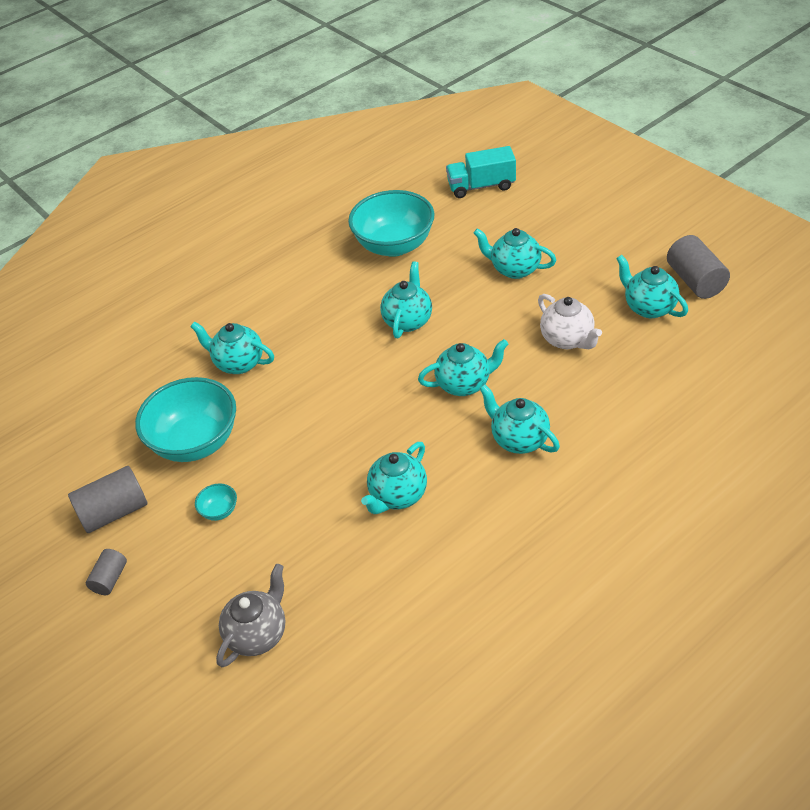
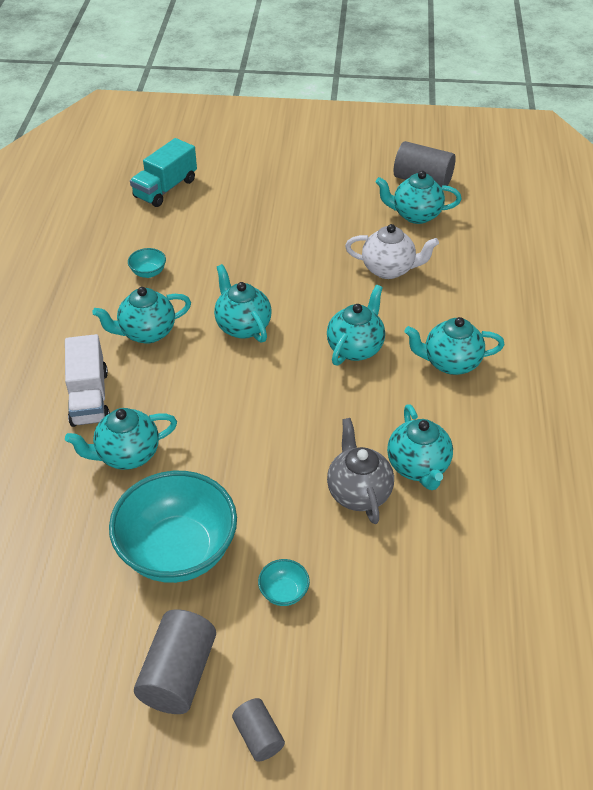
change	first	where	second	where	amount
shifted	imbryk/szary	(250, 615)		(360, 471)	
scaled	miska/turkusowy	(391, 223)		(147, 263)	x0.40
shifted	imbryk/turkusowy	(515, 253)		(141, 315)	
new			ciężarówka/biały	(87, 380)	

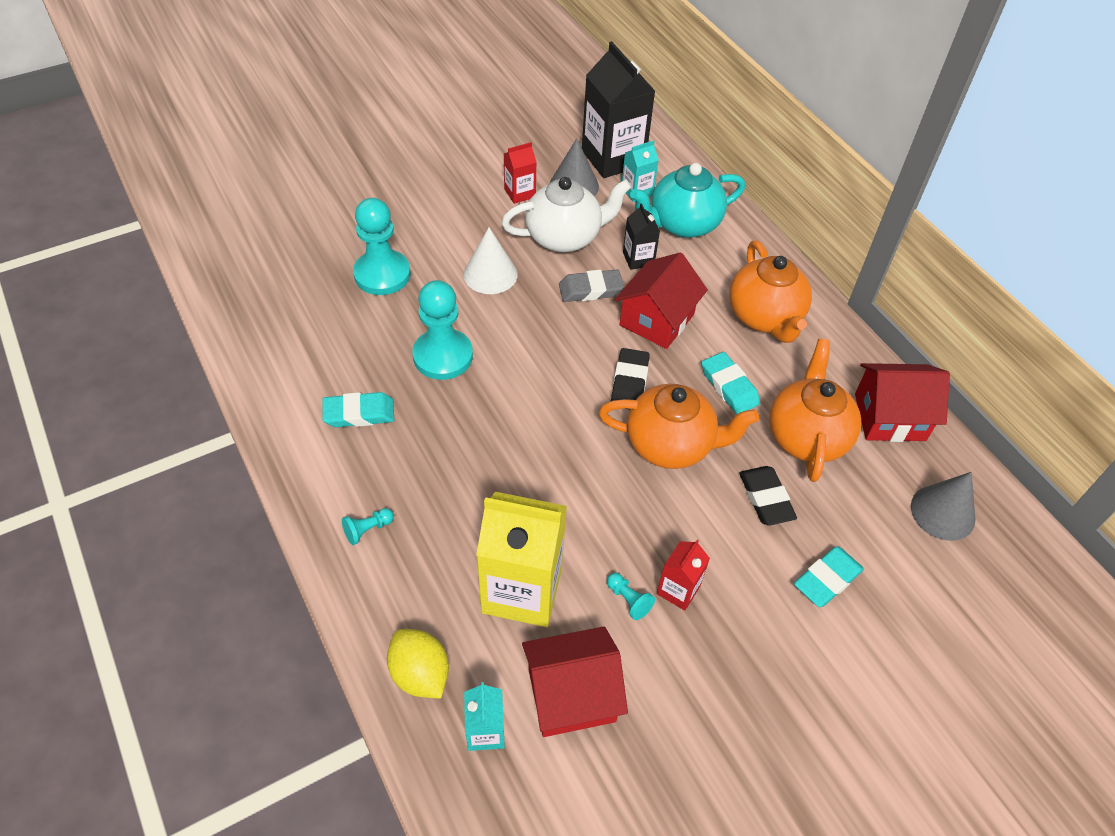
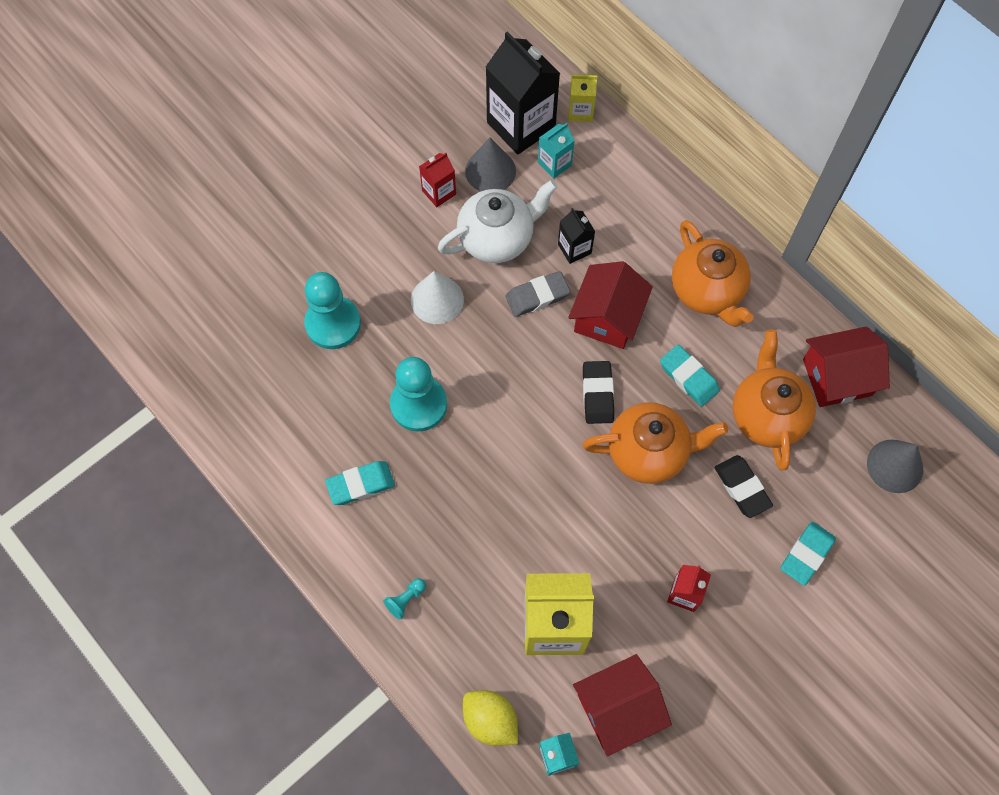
change	first	where	second	where	amount
gone	pionek/turkusowy	(631, 596)			
gone	imbryk/turkusowy	(687, 200)			
new			karton mleka/żółty	(582, 98)	

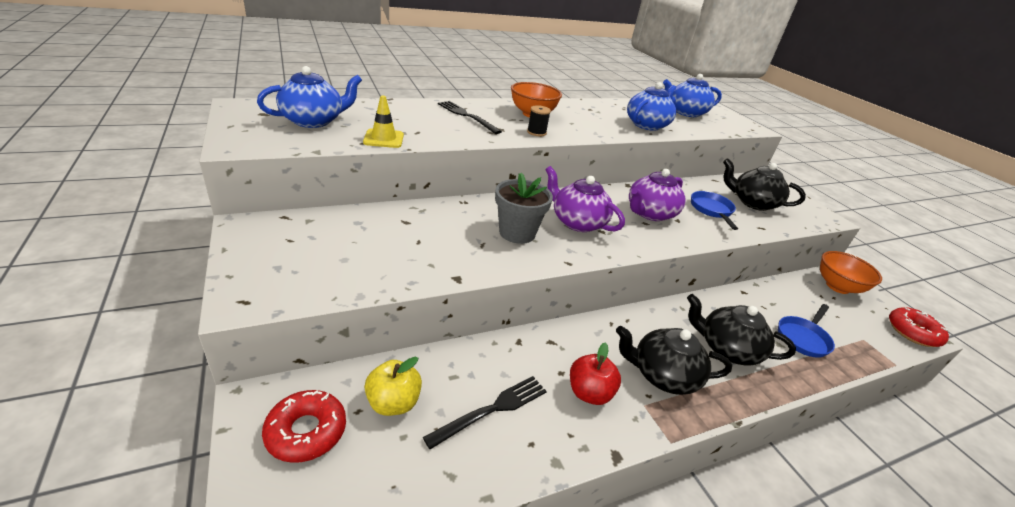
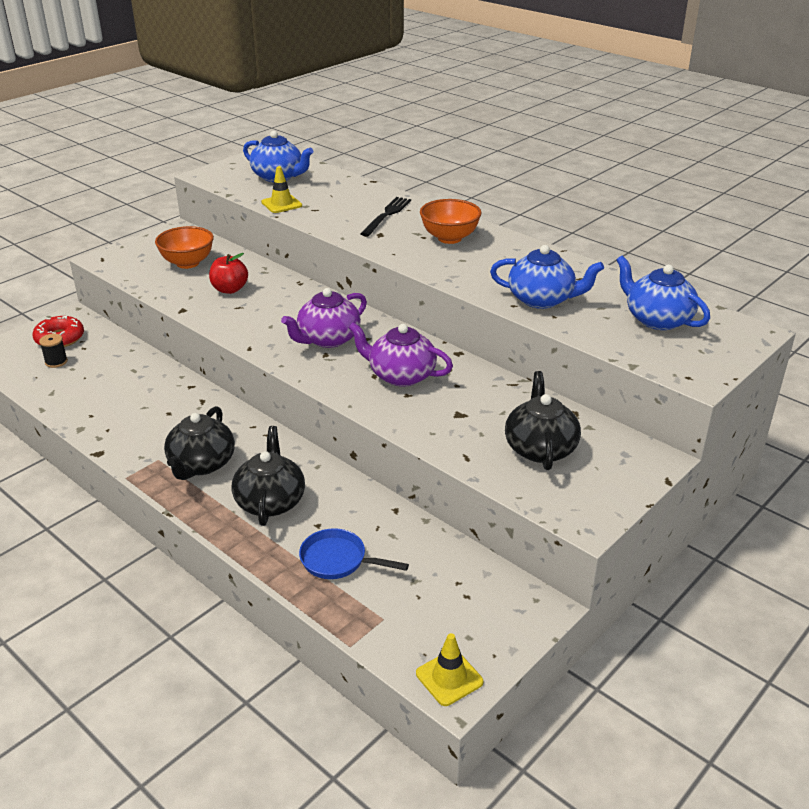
change	first	where	second	where	amount
gone	jabłko/żółty	(393, 386)			
gone	widelec/czarny	(485, 412)			
gone	doniczka/szary	(524, 208)			
shifted	szpulka/czarny	(539, 120)		(53, 351)	
rotated	imbryk/fioletowy	(585, 199)		(324, 318)	150 degrees counterclockwise
shifted	jabłko/czerwony	(595, 373)		(228, 273)	
rotated	imbryk/czarny	(674, 360)		(199, 443)	150 degrees counterclockwise
gone	patelnia/niebieski	(714, 210)			
shifted	miska/pomarańczowy	(851, 272)		(184, 247)	
swapped	donut/czerwony	(919, 327)	pachołek/żółty	(449, 669)	

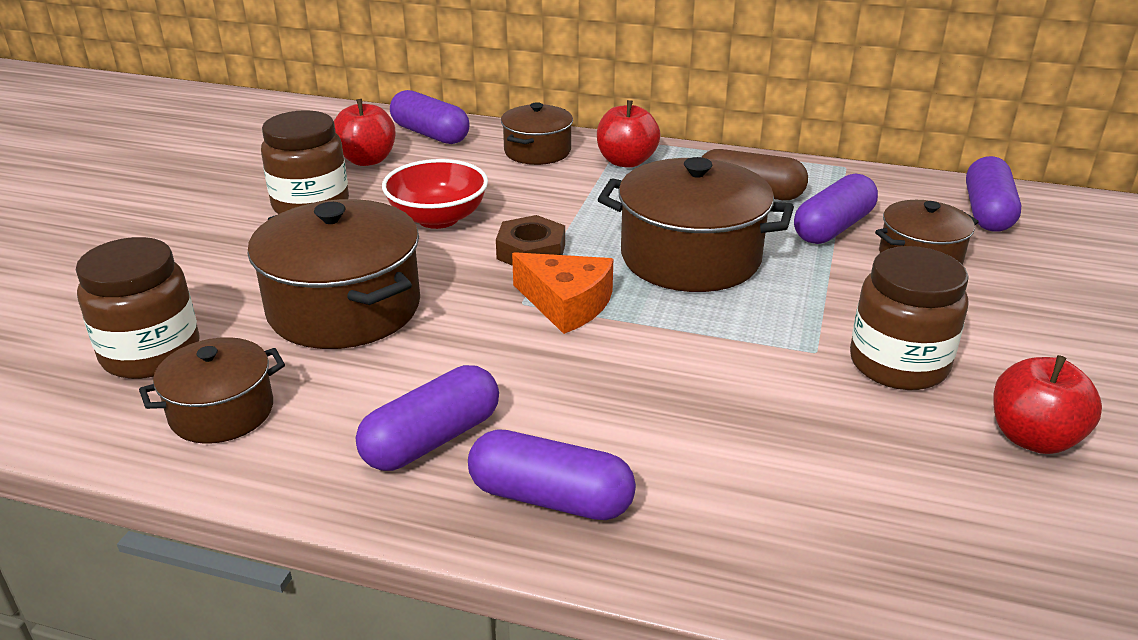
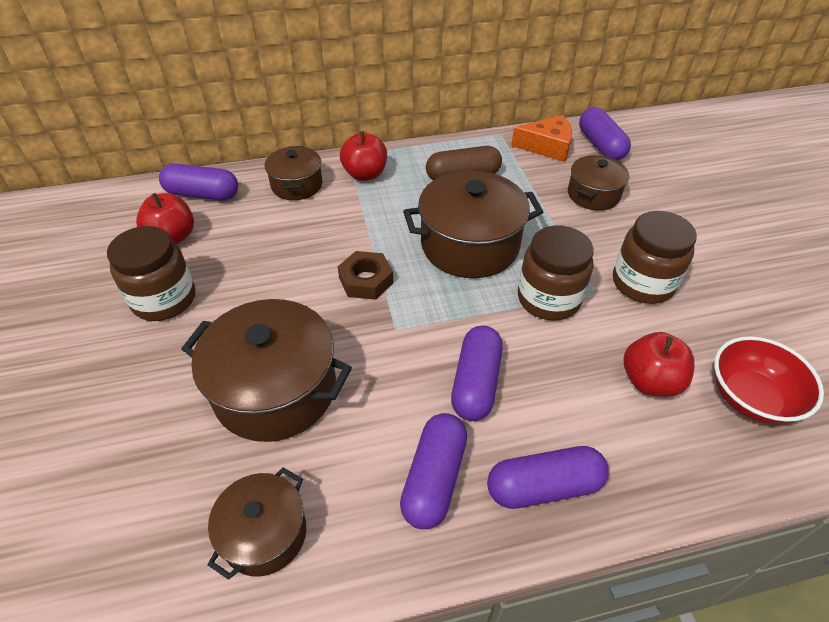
change	first	where	second	where	amount
shifted	słoik/brązowy	(138, 308)		(556, 273)	
shifted	miska/czerwony	(435, 194)		(769, 380)	
shifted	ser/pomarańczowy	(562, 293)		(541, 138)	
shifted	kapsułka/fioletowy	(836, 208)		(477, 373)	
shifted	jabłko/czerwony	(1047, 404)		(659, 364)	

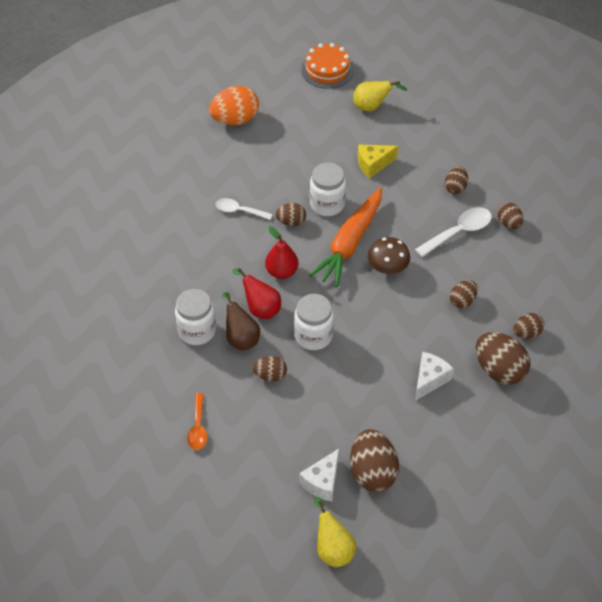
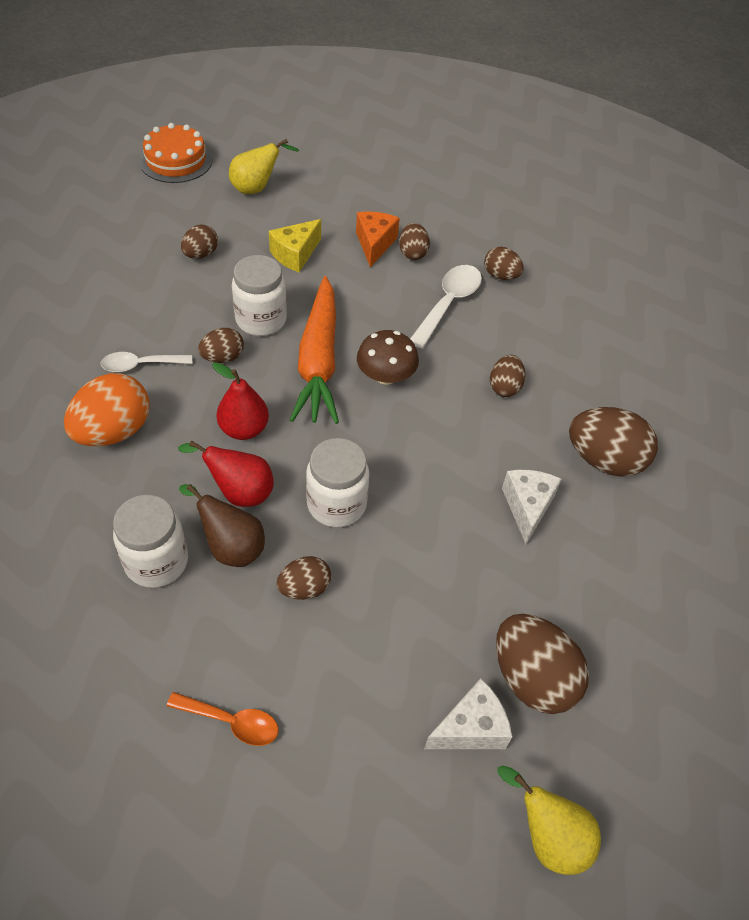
change	first	where	second	where	amount
rotated	łyżka/pomarańczowy	(197, 421)		(223, 719)	45 degrees counterclockwise
shifted	jajko/pomarańczowy	(234, 105)		(107, 409)	
rotated	ser/biały	(319, 475)		(468, 713)	120 degrees counterclockwise
shifted	jajko/brązowy	(528, 326)		(199, 241)	
new			ser/pomarańczowy	(378, 239)	

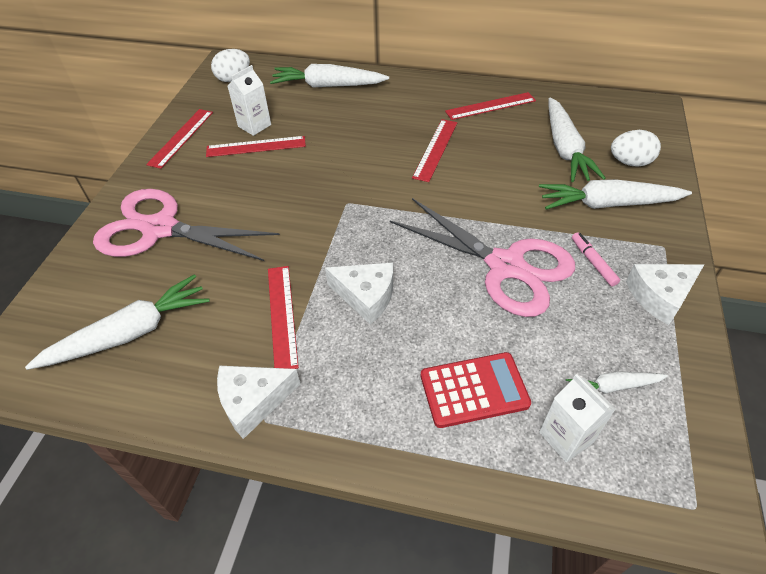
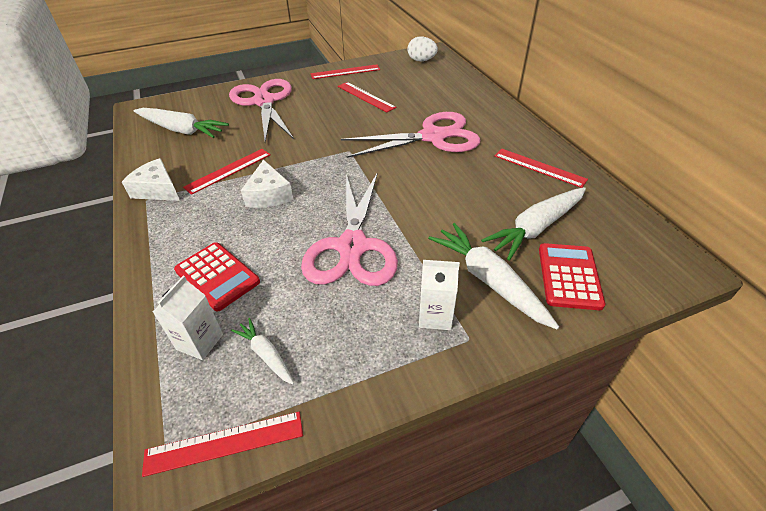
change	first	where	second	where	amount
shifted	karton mleka/biały	(249, 100)		(439, 295)	
gone	marchewka/biały	(329, 76)			
shifted	linijka/czerwony	(434, 150)		(222, 444)	
gone	flamaster/różowy	(596, 259)			
swapped	jajko/biały	(636, 148)	kalkulator/czerwony	(572, 276)	
gone	ser/biały	(665, 294)			
new			nożyczki/różowy	(410, 135)	

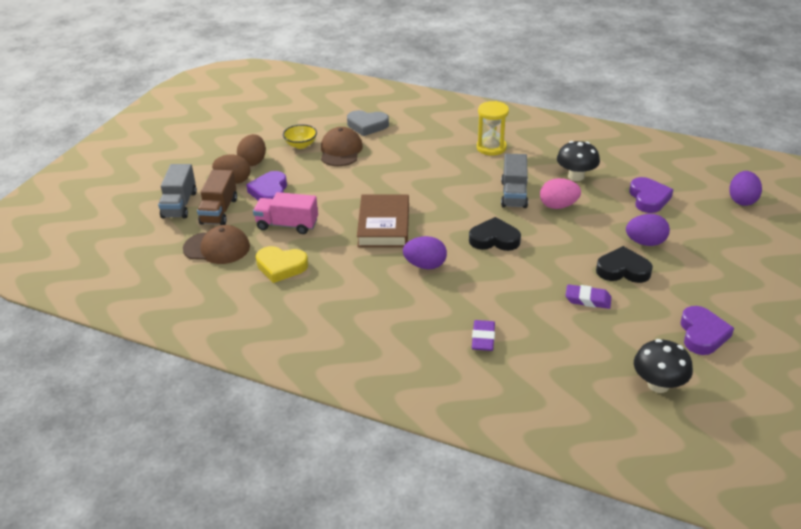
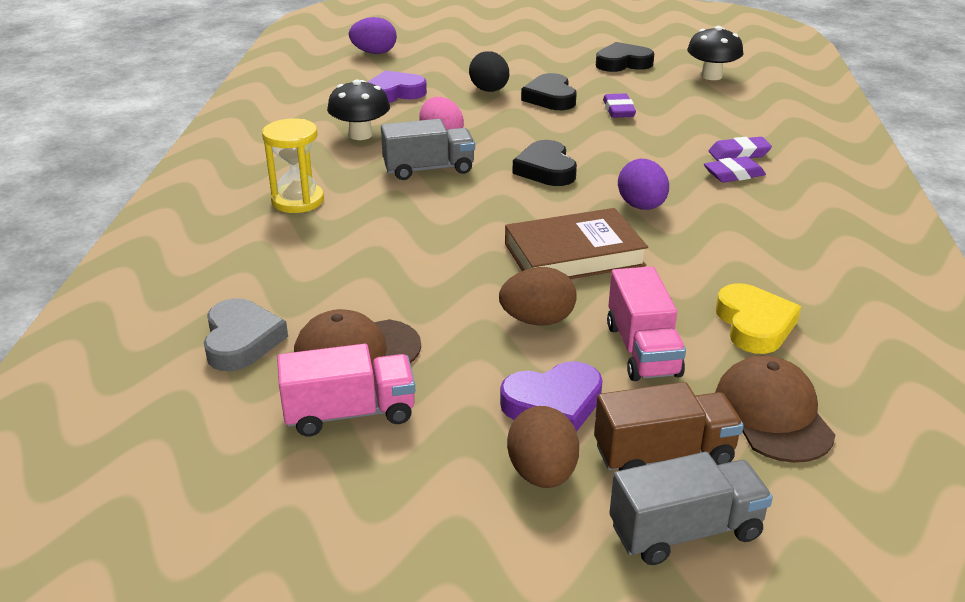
change	first	where	second	where	amount
shifted	jajko/brązowy	(251, 150)		(538, 296)	
swapped	miska/żółty	(300, 136)	ciężarówka/różowy	(346, 390)	
repainted	jajko/fioletowy	(648, 230)	jajko/czarny	(489, 71)	
repainted	serce/fioletowy	(707, 330)	serce/czarny	(625, 57)	
new			gumka do mazania/fioletowy	(735, 169)	

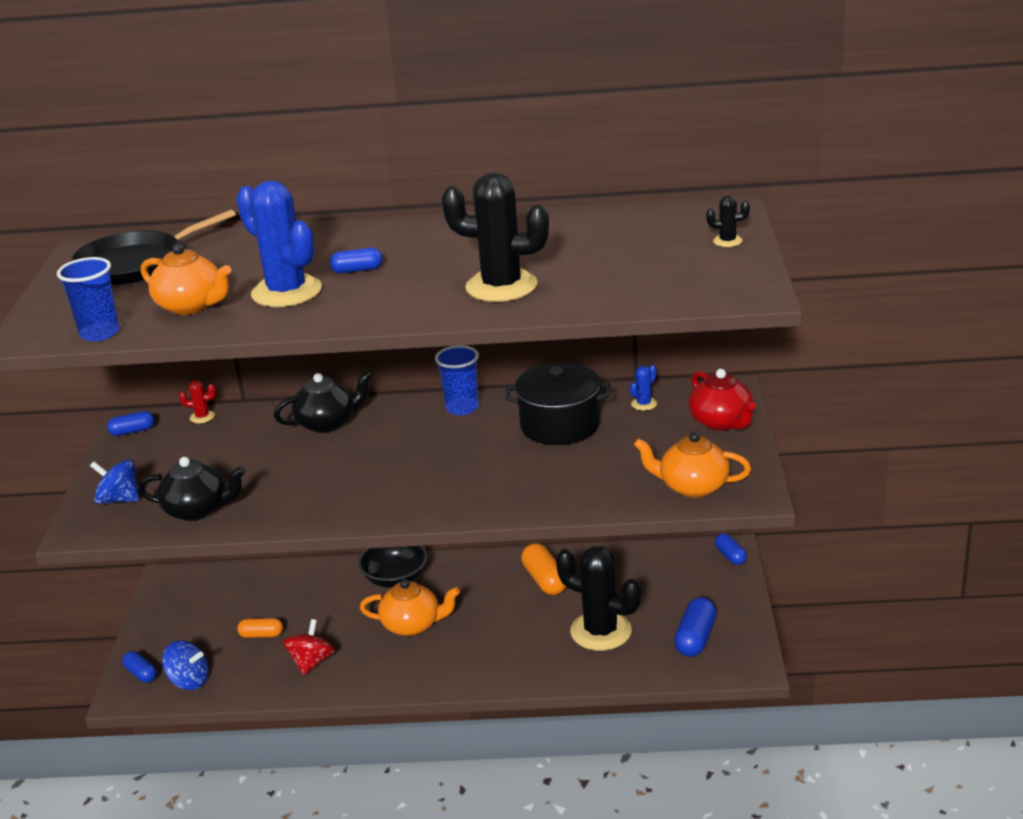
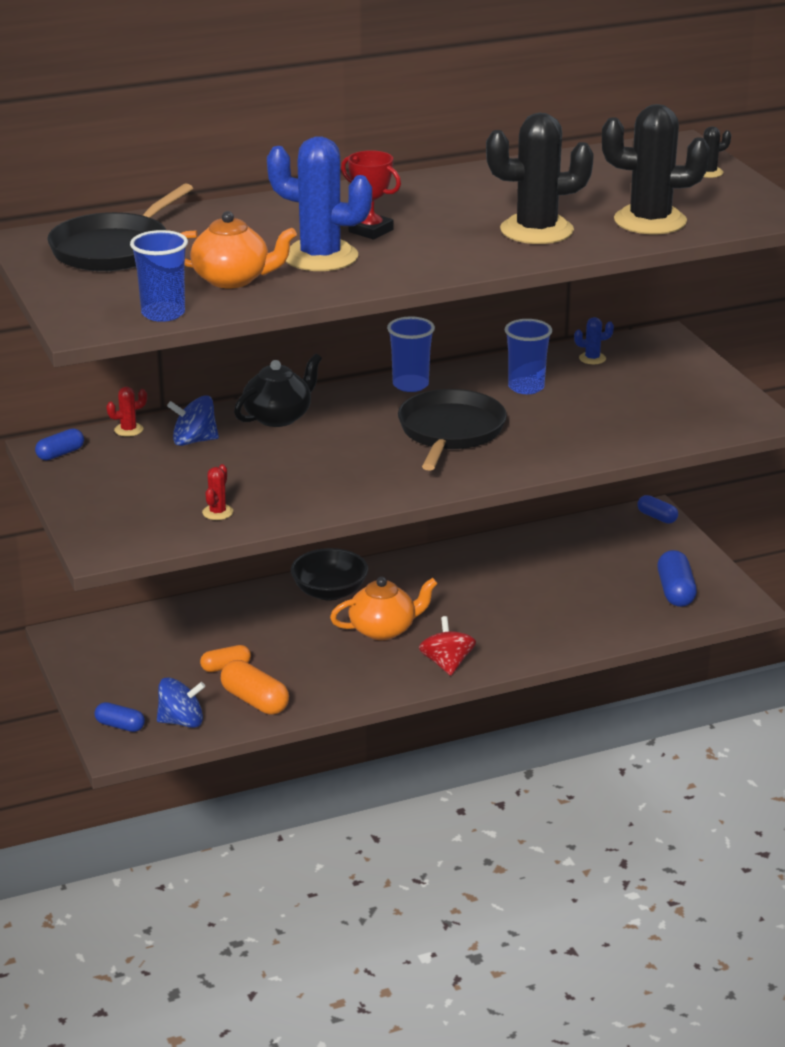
change	first	where	second	where	amount
shifted	bączek/niebieski	(114, 481)		(193, 420)	
swapped	imbryk/czarny	(192, 489)	kaktus/czerwony	(217, 492)	
shifted	bączek/czerwony	(309, 647)		(447, 646)	
swapped	kapsułka/niebieski	(355, 260)	puchar/czerwony	(371, 195)	
swapped	garnek/czarny	(557, 404)	szklanka/niebieski	(528, 356)	
shifted	kapsułka/pomarańczowy	(543, 569)		(255, 687)	
shifted	kaktus/czarny	(598, 598)		(656, 169)	
rotated	kaktus/niebieski	(643, 388)		(594, 340)	60 degrees clockwise
gone	imbryk/pomarańczowy	(692, 465)			
gone	imbryk/czerwony	(722, 400)			
new			patelnia/czarny	(452, 430)	

